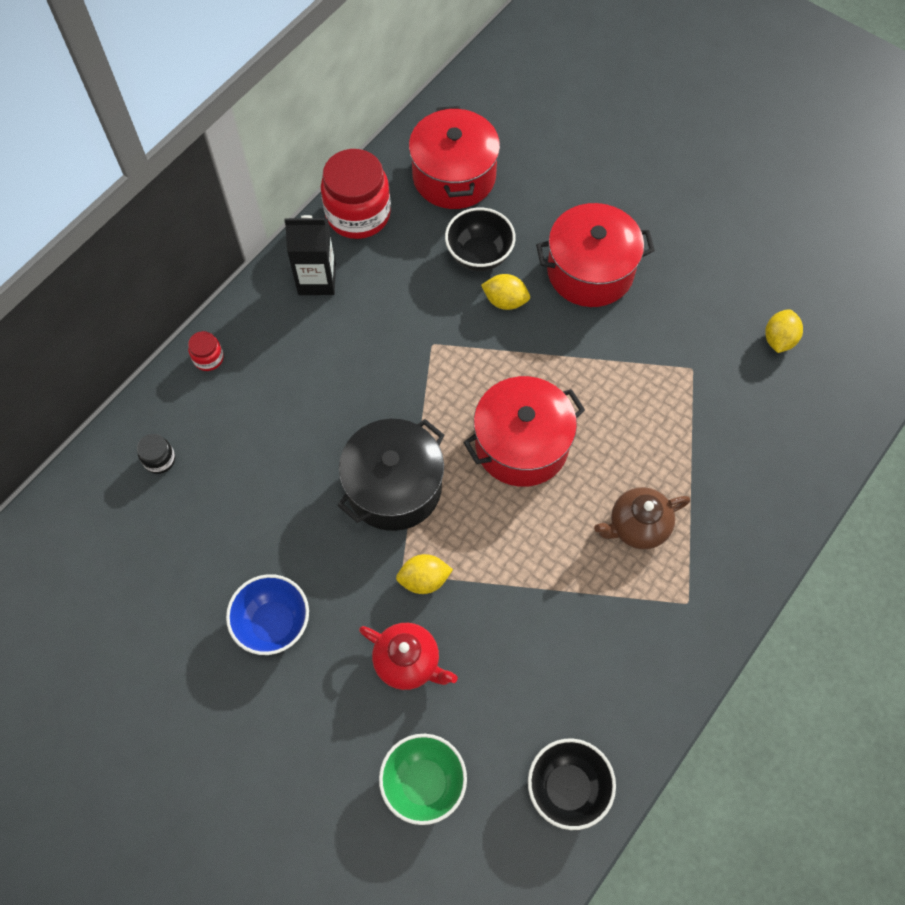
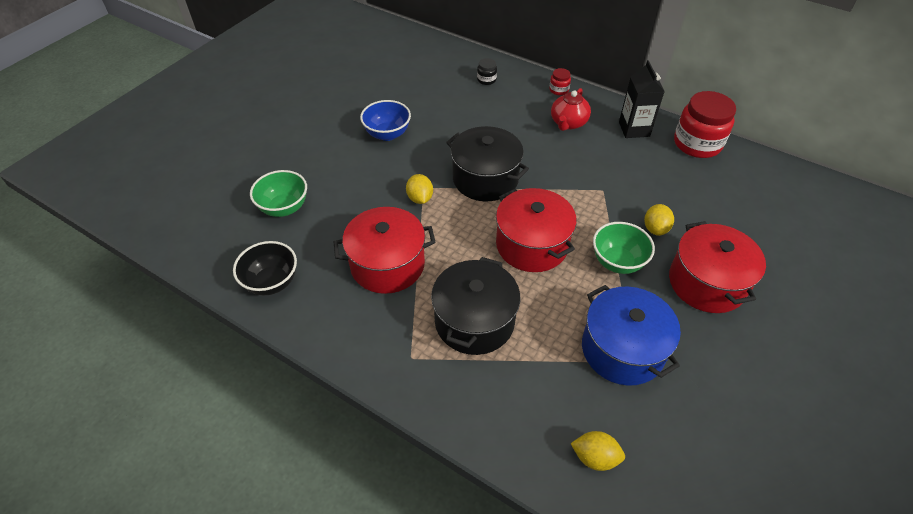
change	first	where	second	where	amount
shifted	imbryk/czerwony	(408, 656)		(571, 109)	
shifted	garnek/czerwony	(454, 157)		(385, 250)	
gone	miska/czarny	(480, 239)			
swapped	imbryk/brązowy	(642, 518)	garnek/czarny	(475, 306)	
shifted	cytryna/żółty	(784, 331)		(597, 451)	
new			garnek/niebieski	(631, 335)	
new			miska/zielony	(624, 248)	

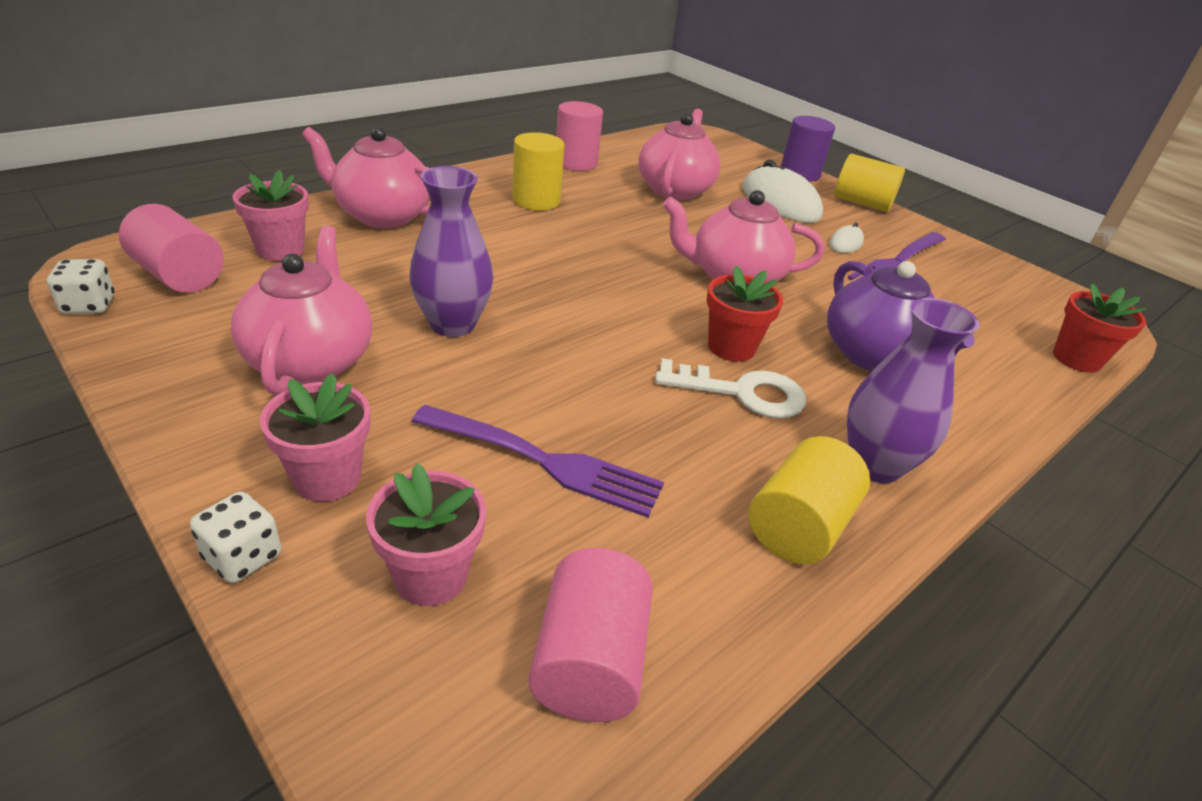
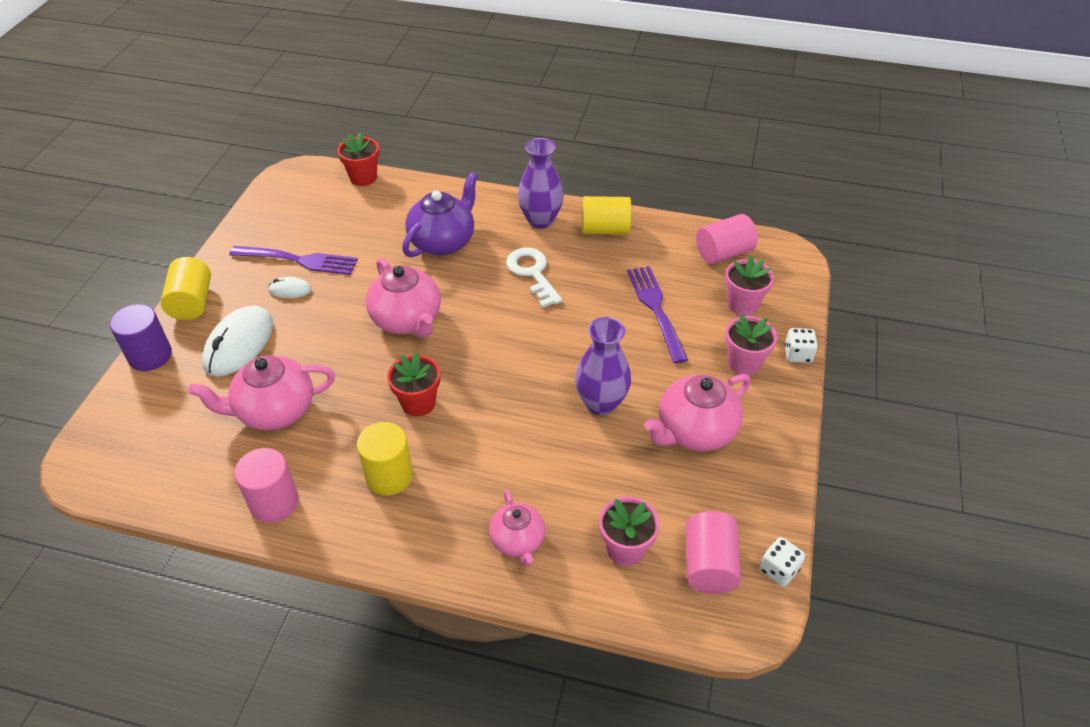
change	first	where	second	where	amount
scaled	imbryk/różowy	(366, 177)		(517, 528)	x0.62
shifted	doniczka/czerwony	(744, 314)		(413, 384)	

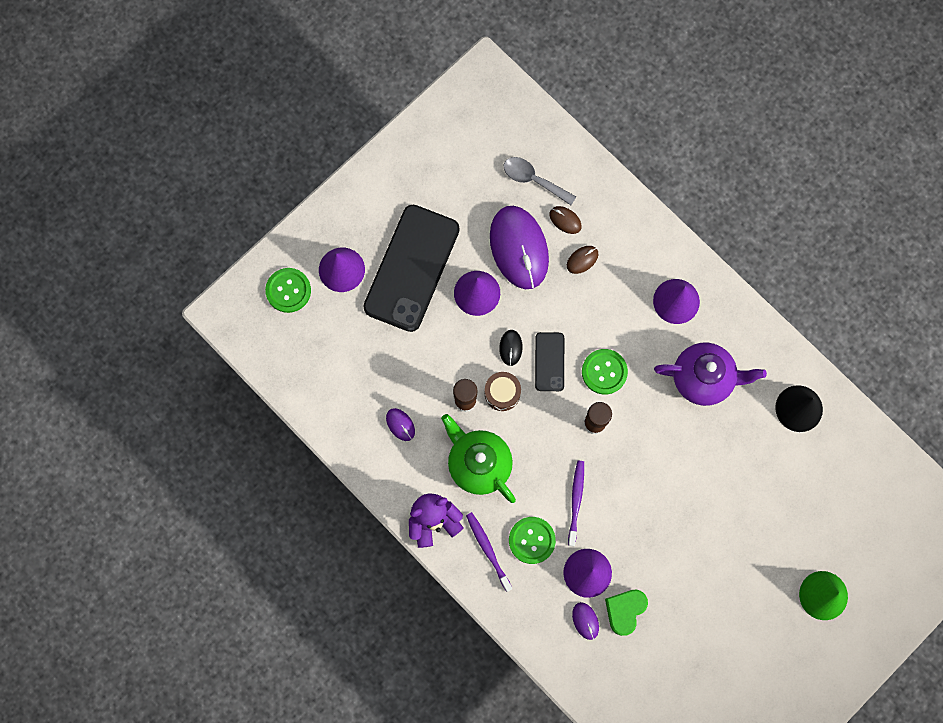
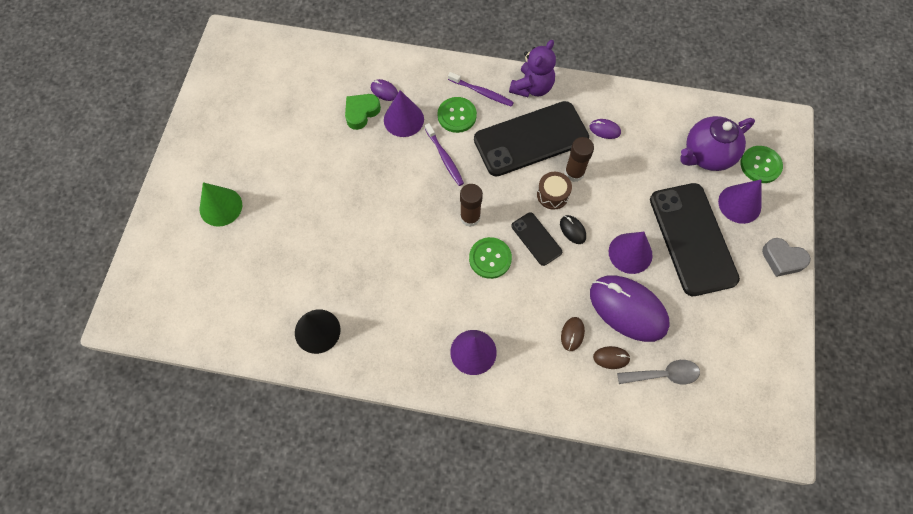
change	first	where	second	where	amount
swapped	imbryk/zielony	(478, 458)	telefon/czarny	(531, 139)	
rotated	serce/zielony	(626, 613)		(363, 112)	135 degrees counterclockwise
shifted	imbryk/fioletowy	(710, 374)		(717, 143)	
new			serce/szary	(786, 257)	

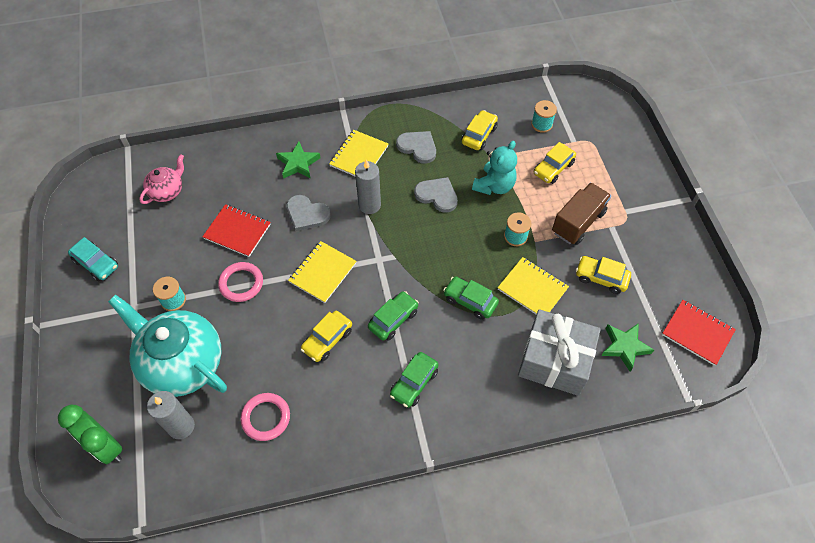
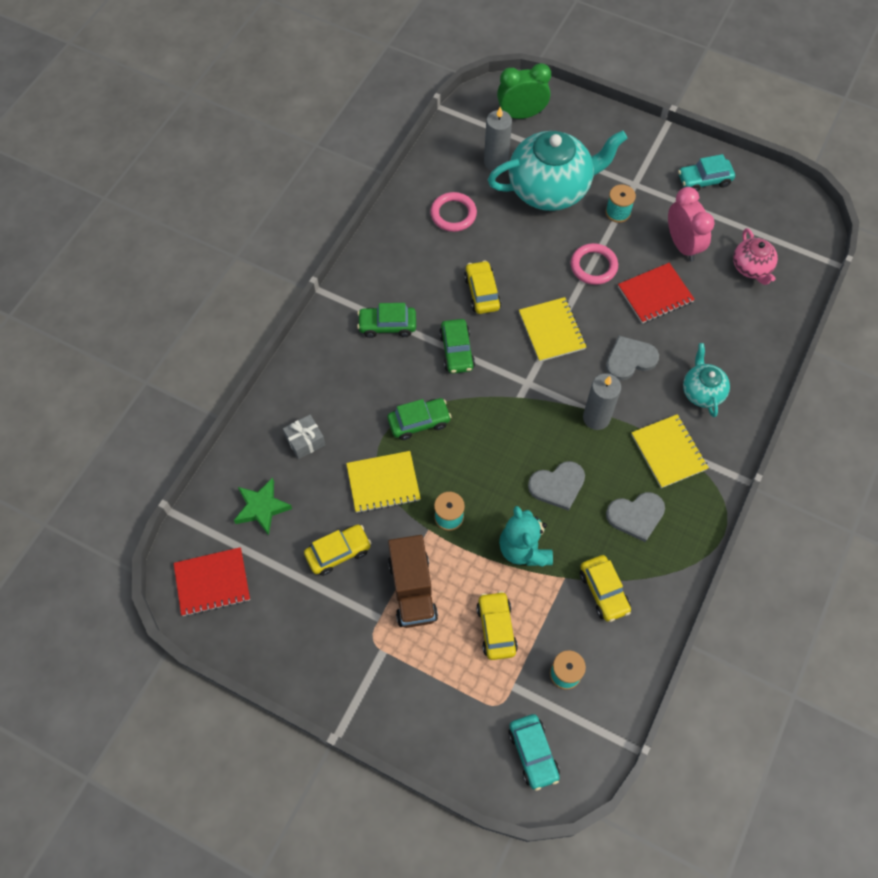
change	first	where	second	where	amount
swapped	gwiazda/zielony	(298, 160)	imbryk/turkusowy	(706, 380)	
rotated	samochód/zielony	(414, 380)		(386, 320)	75 degrees counterclockwise
scaled	prezent/szary	(559, 352)		(304, 437)	x0.46
new			samochód/turkusowy	(534, 752)	
new			budzik/różowy	(691, 224)	

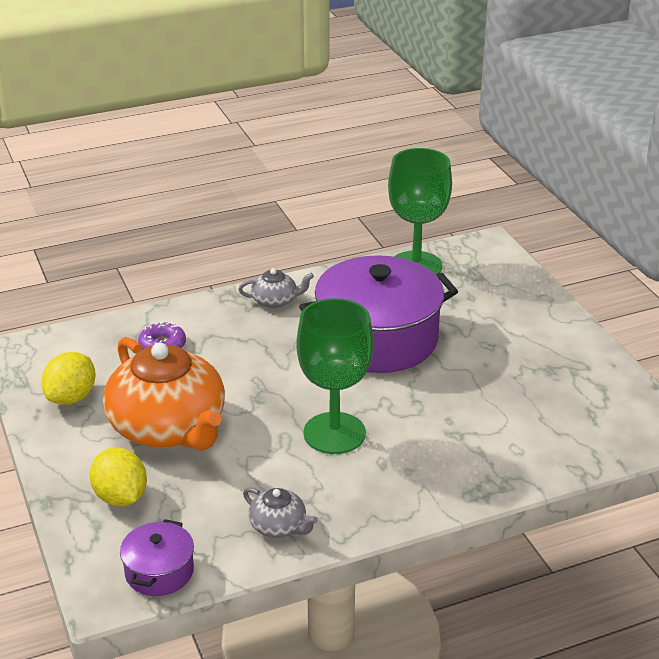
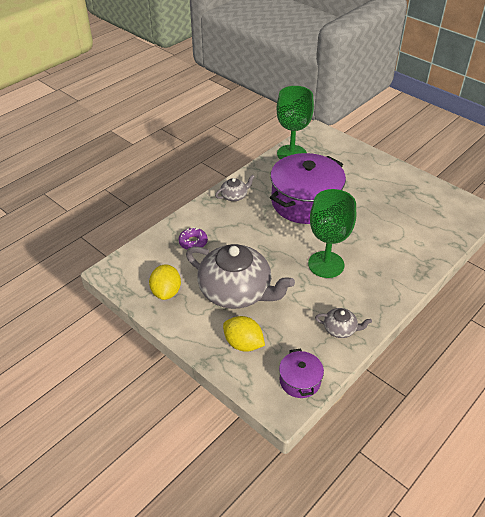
change	first	where	second	where	amount
repainted	imbryk/pomarańczowy	(164, 394)	imbryk/szary	(240, 276)	

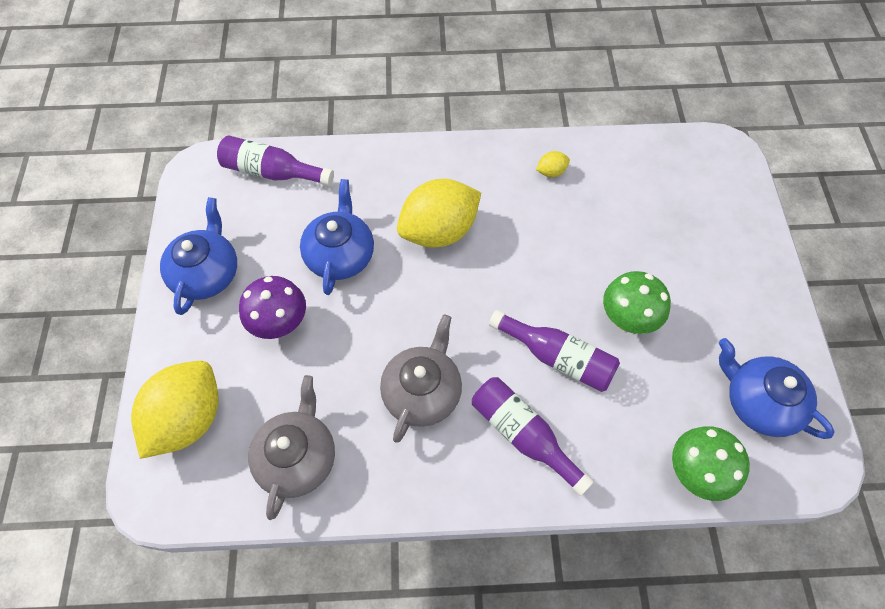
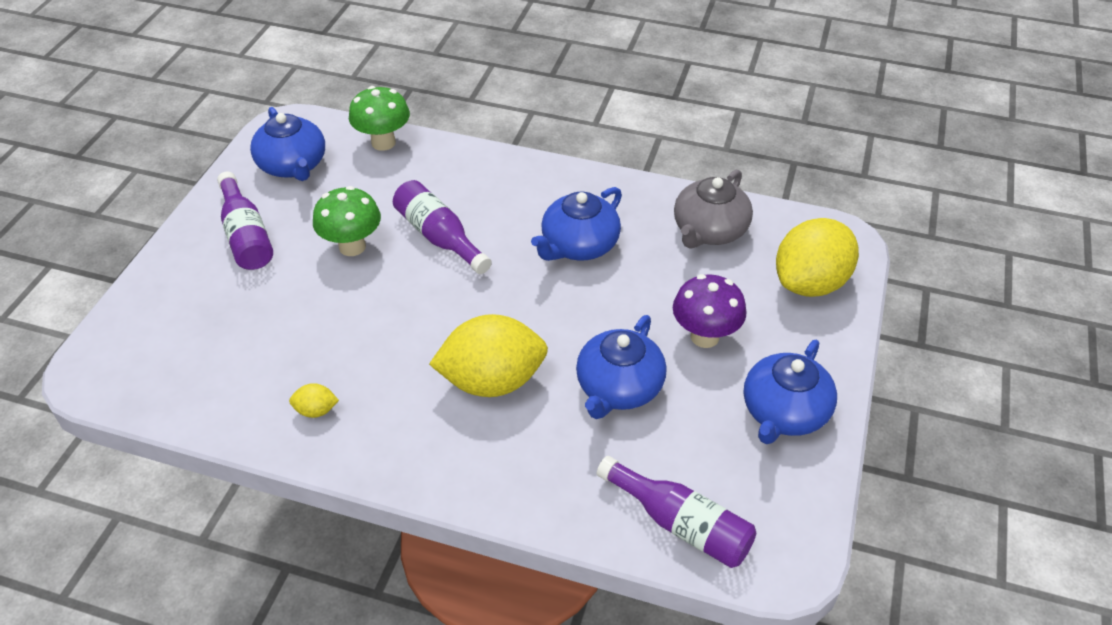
change	first	where	second	where	amount
repainted	imbryk/szary	(421, 378)	imbryk/niebieski	(576, 224)	
shifted	butelka/fioletowy	(533, 436)		(245, 221)	

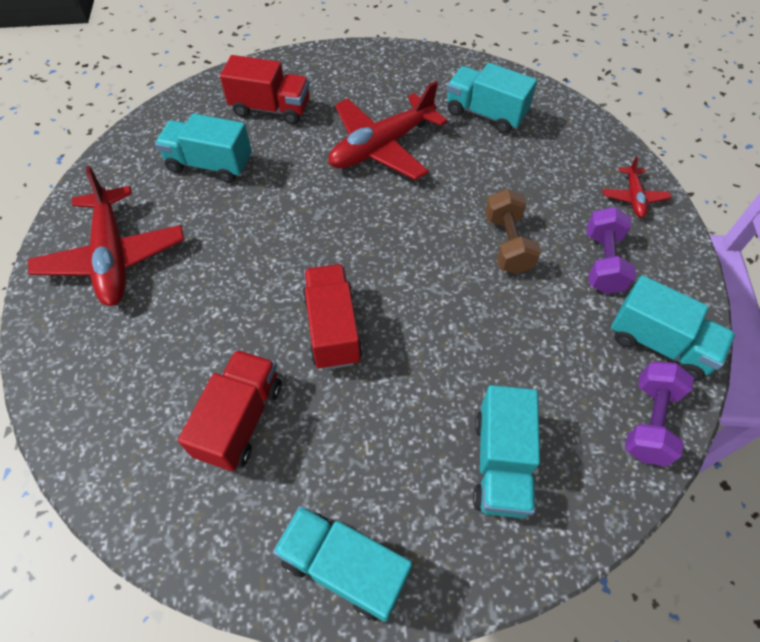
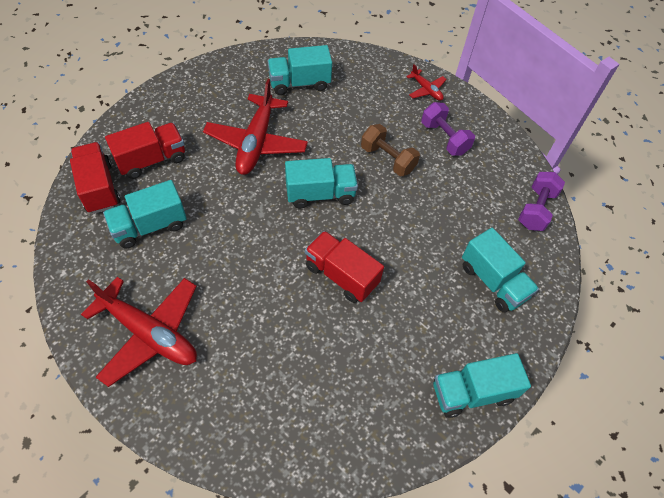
change	first	where	second	where	amount
shifted	ciężarówka/czerwony	(230, 411)		(95, 178)	
shifted	ciężarówka/turkusowy	(673, 328)		(321, 183)	
rotated	hantel/fioletowy	(659, 414)		(541, 201)	45 degrees clockwise

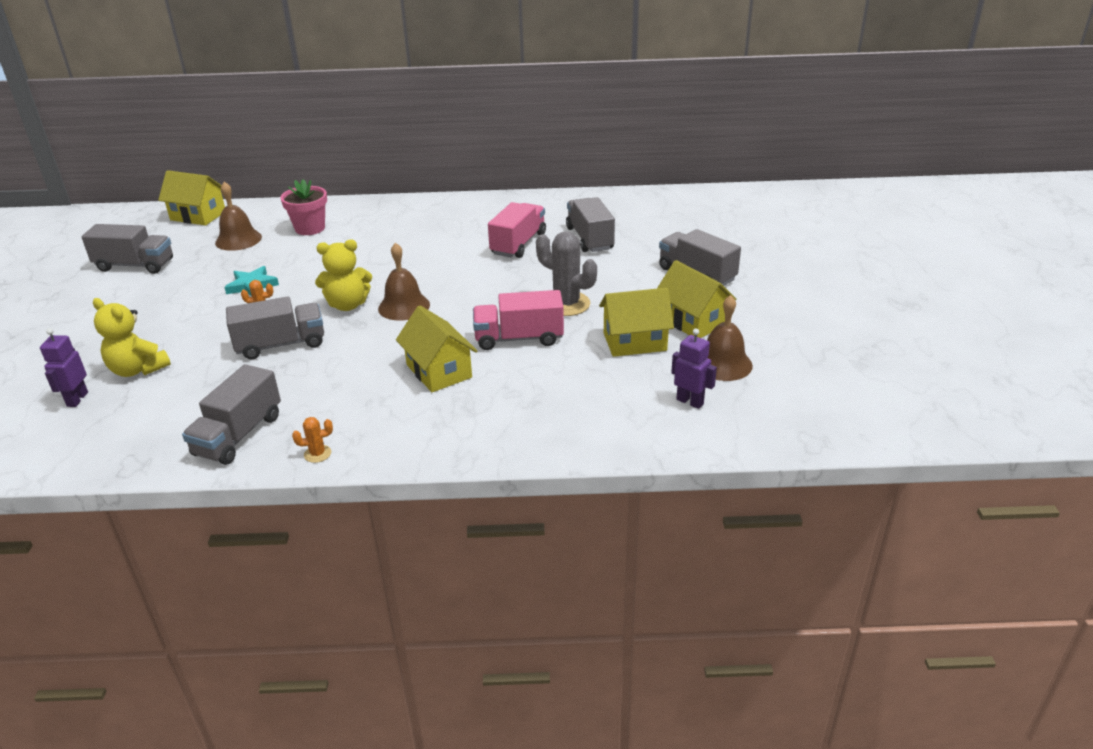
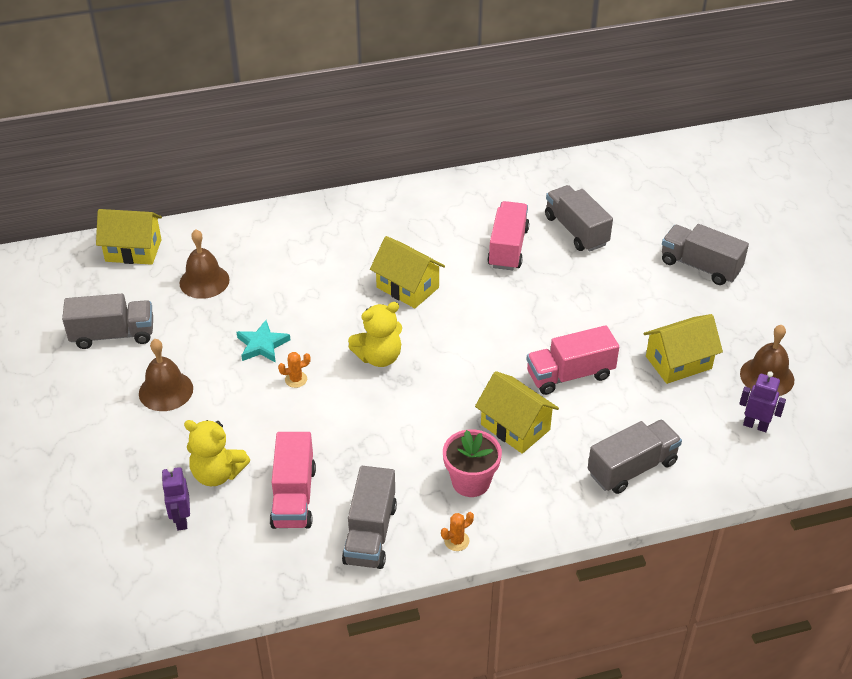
change	first	where	second	where	amount
shifted	ciężarówka/szary	(275, 327)		(635, 457)	
shifted	doniczka/różowy	(303, 207)		(472, 463)	
shifted	dzwonek/brązowy	(404, 282)		(166, 375)	
gone	kaktus/szary	(566, 273)			
shifted	domek/żółty	(696, 299)		(407, 272)	
new			ciężarówka/różowy	(293, 480)	

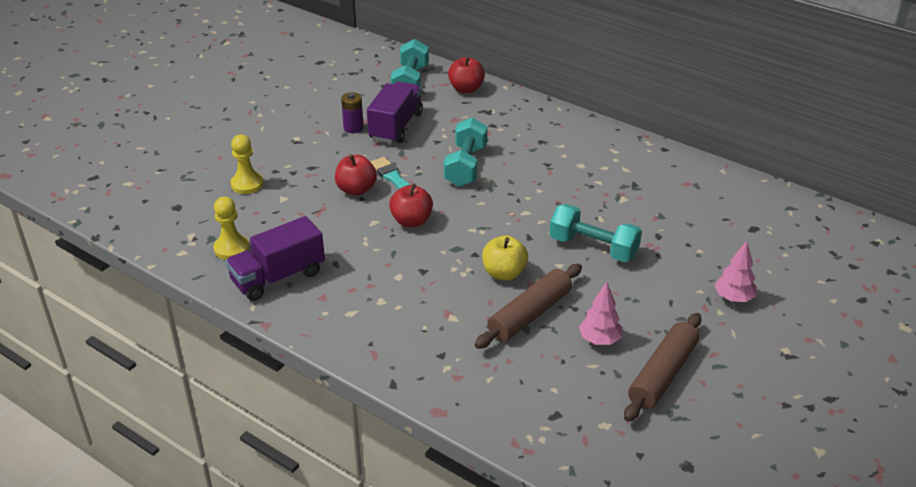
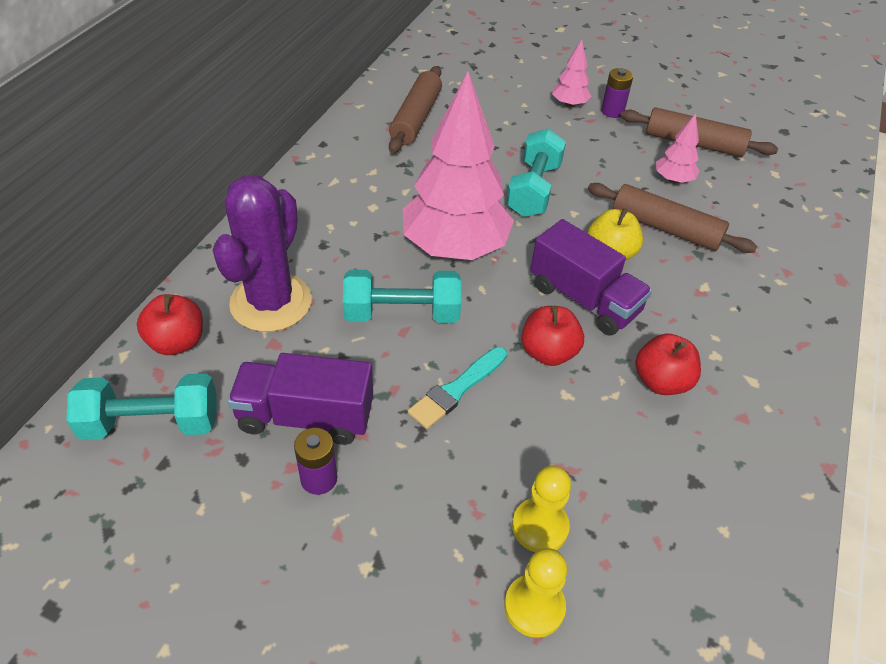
change	first	where	second	where	amount
shifted	pionek/żółty	(231, 228)		(541, 509)	
shifted	ciężarówka/fioletowy	(275, 258)		(591, 277)	
shifted	jabłko/czerwony	(356, 175)		(668, 364)	
new			kaktus/fioletowy	(262, 253)	
new			wałek do ciasta/brązowy	(415, 109)	
new			drzewko/różowy	(458, 165)	
new			bateria/fioletowy	(617, 93)	

